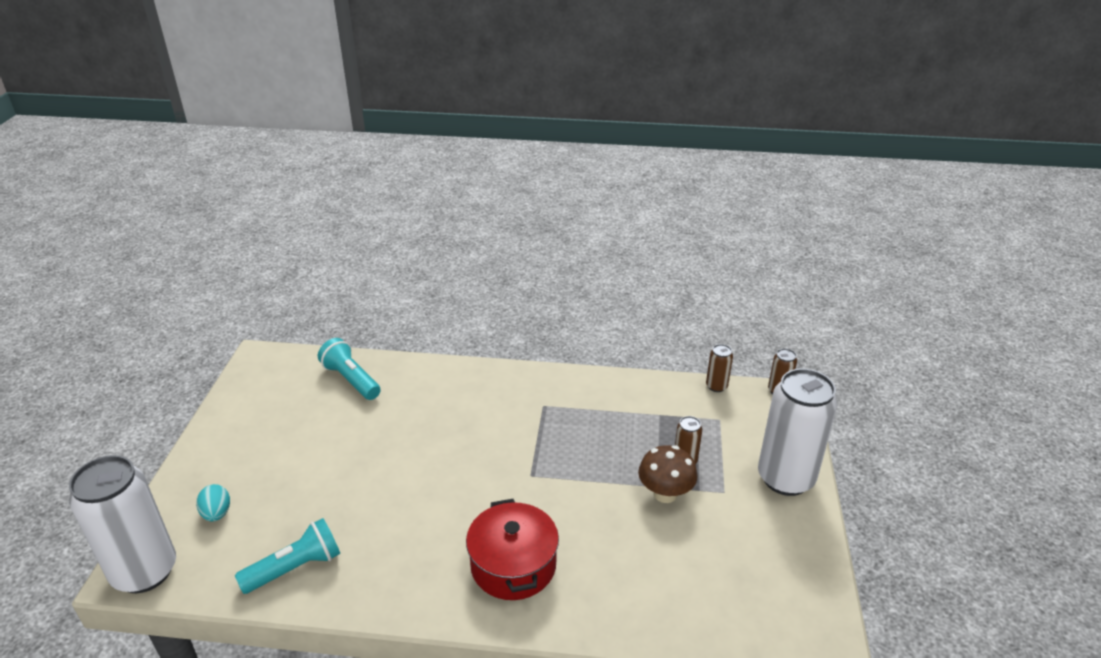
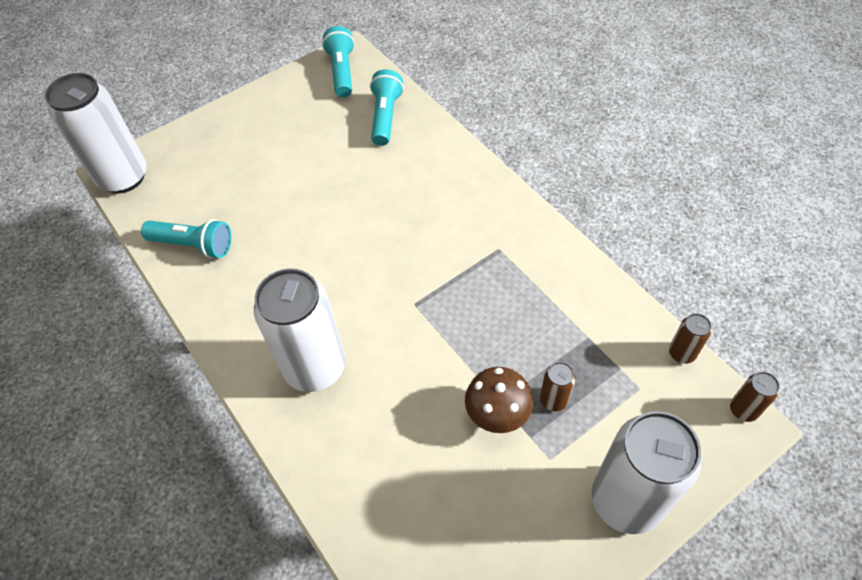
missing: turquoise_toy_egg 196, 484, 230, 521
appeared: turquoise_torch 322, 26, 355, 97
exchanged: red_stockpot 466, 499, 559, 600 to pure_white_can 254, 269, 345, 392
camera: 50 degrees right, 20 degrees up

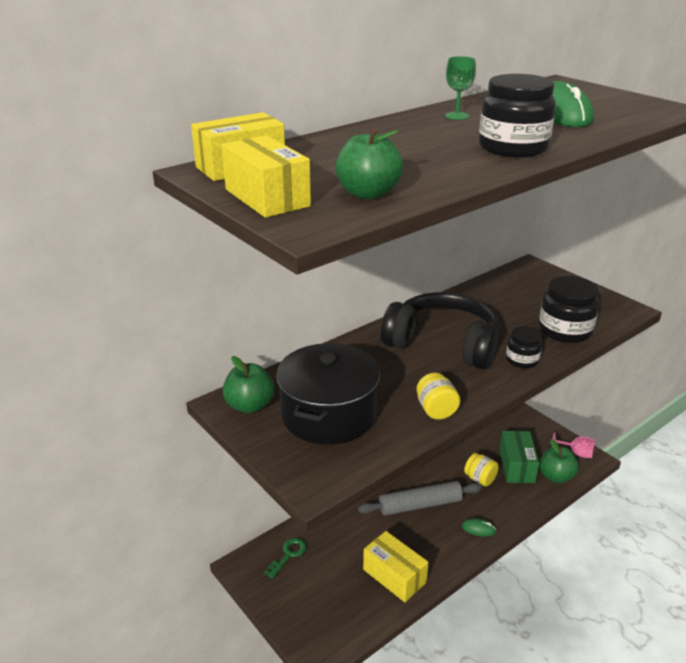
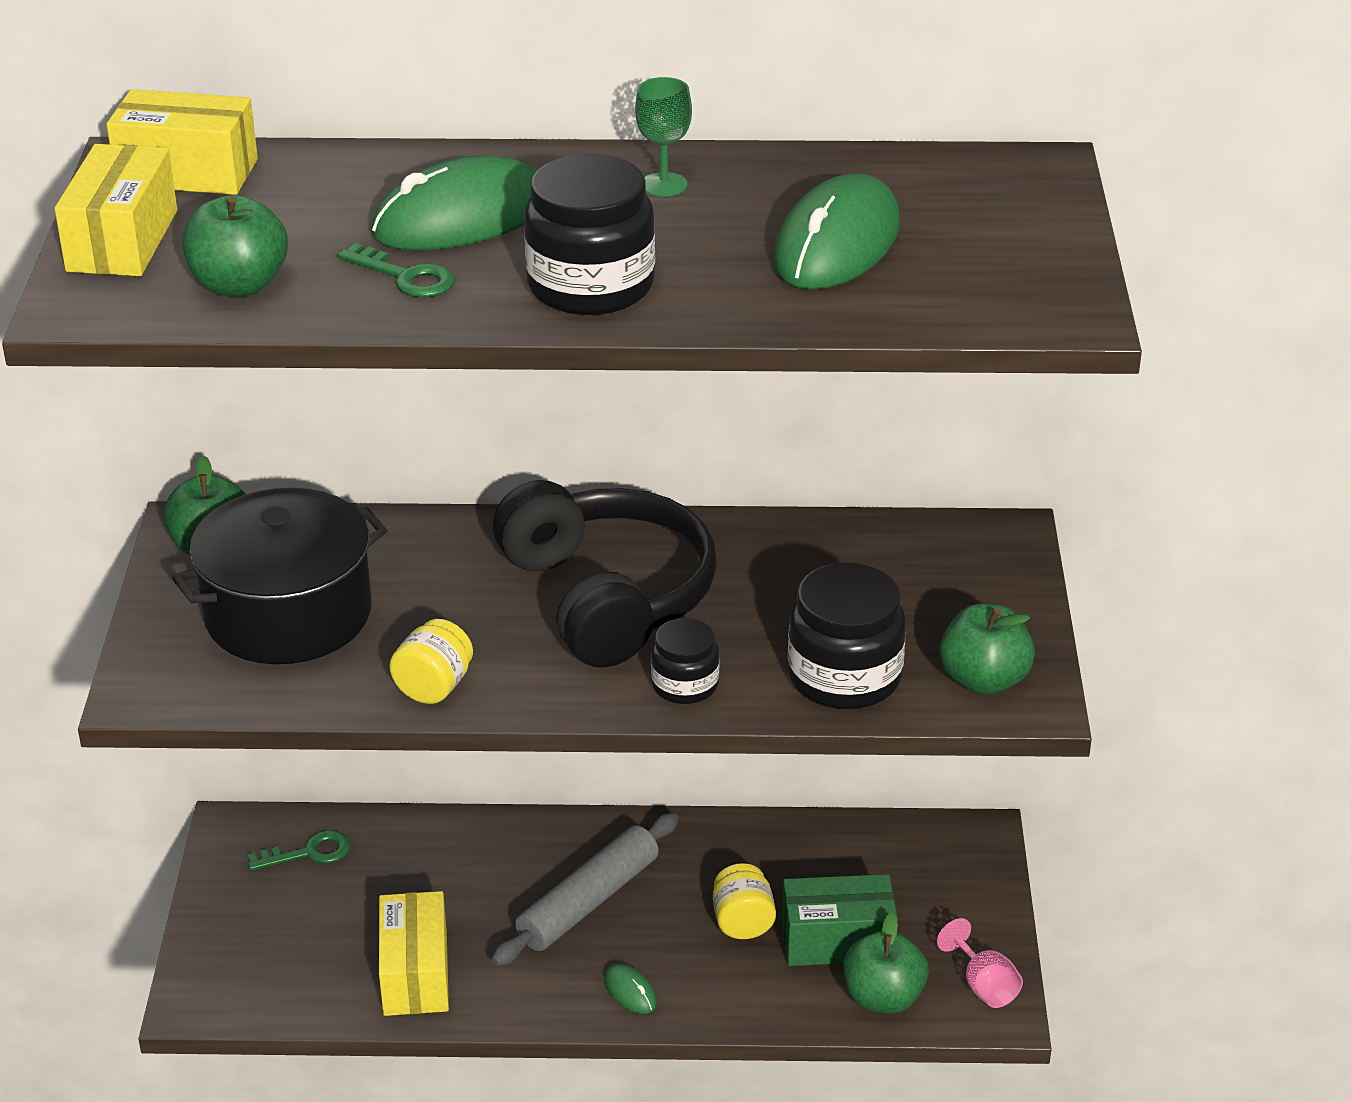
appeared: green_key 338, 243, 455, 298; green_PC_mouse 371, 155, 537, 250; green_apple_fruit 940, 603, 1035, 695
spun: ash-grey_rolling_pin 358, 481, 482, 516 = 492, 813, 679, 966 75 degrees counterclockwise; green_parcel 500, 431, 539, 483 = 782, 874, 898, 966 45 degrees clockwise
camera: 40 degrees right, 5 degrees up

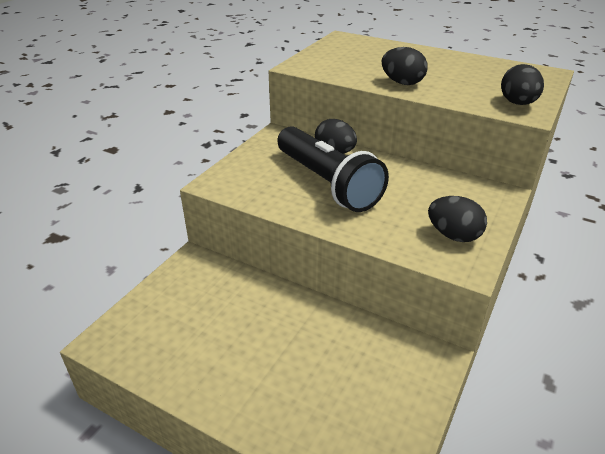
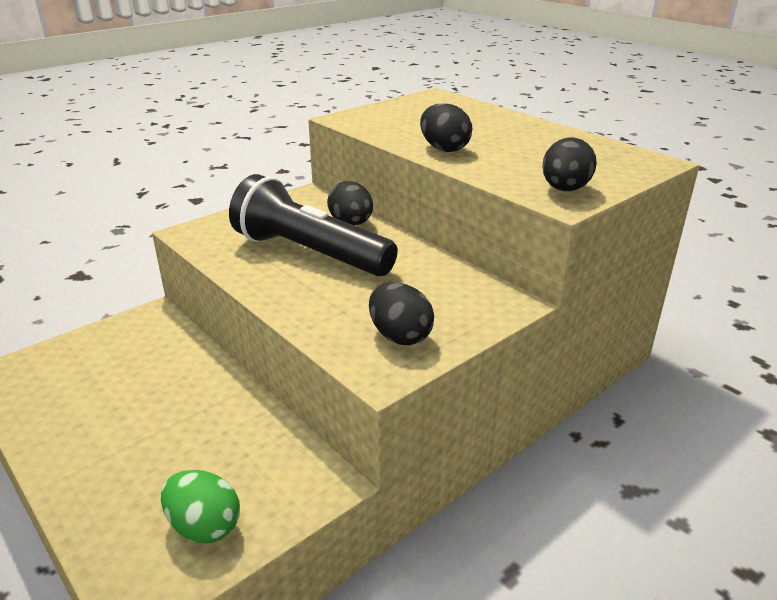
appeared: green_toy_egg 161, 470, 240, 543
spun: ebony_torch 277, 126, 389, 212 = 229, 174, 398, 276 135 degrees clockwise
camera: 20 degrees right, 5 degrees down

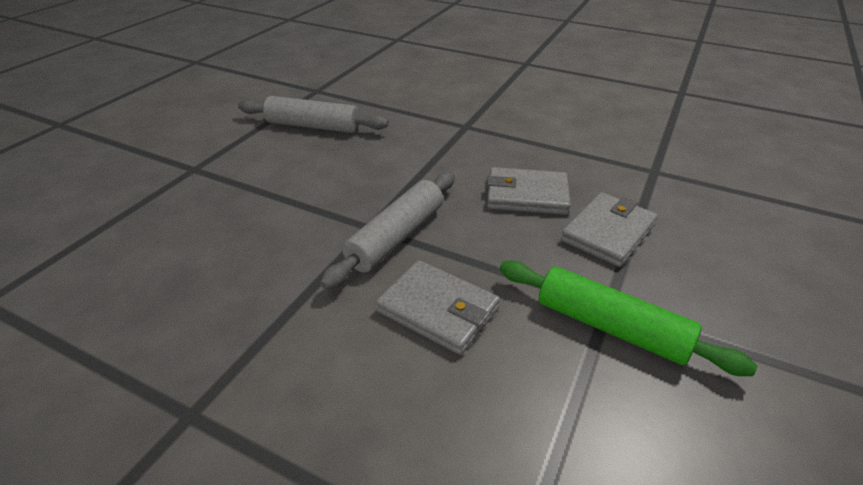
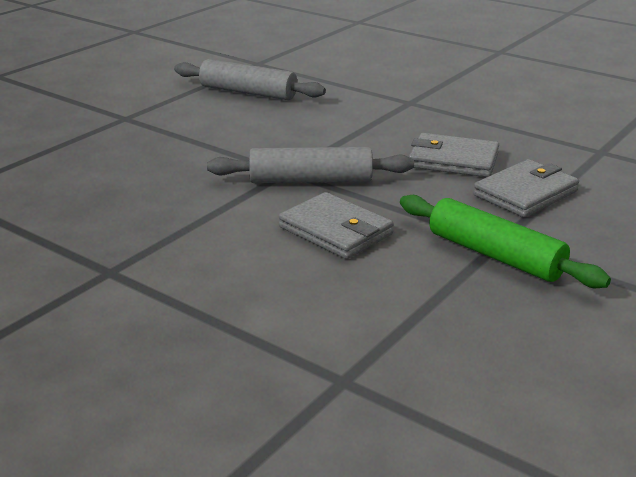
spun: ash-grey_rolling_pin 320, 172, 455, 290 = 207, 147, 414, 183 45 degrees clockwise
camera: 10 degrees right, 10 degrees down

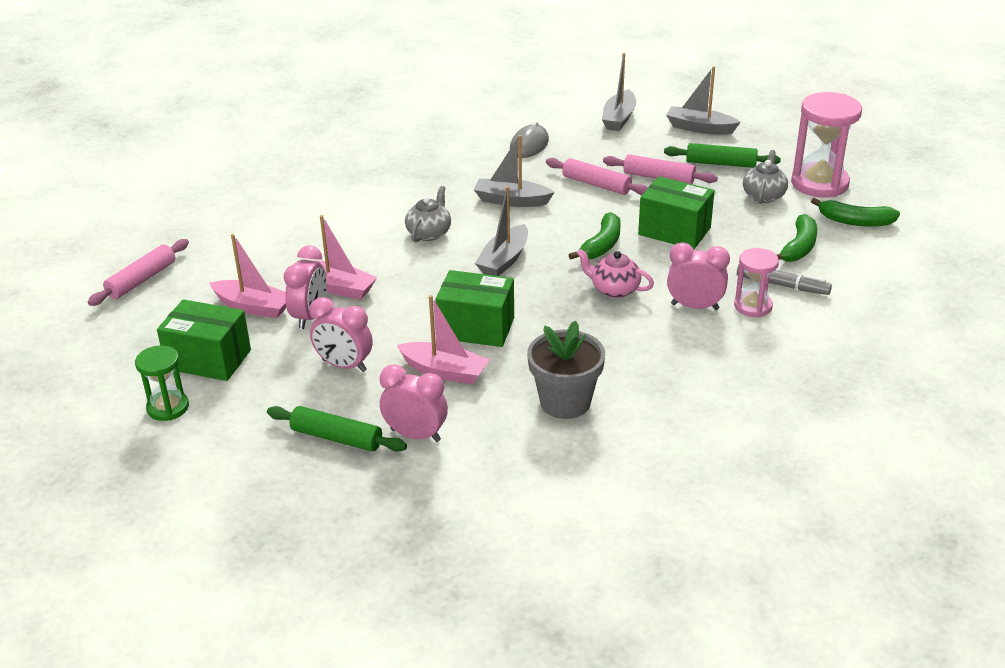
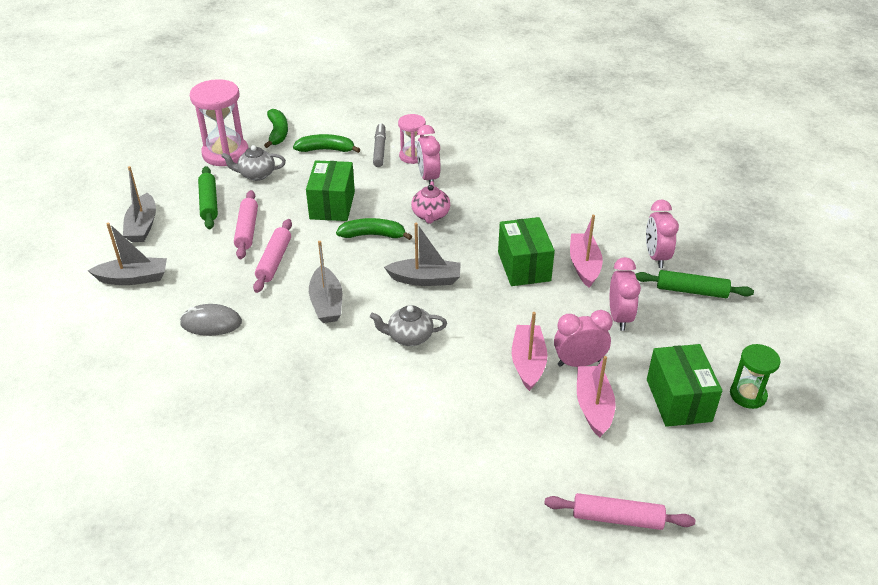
missing: ash-grey_flower_pot 527, 321, 605, 419
spun: green_rolling_pin 267, 406, 407, 452 = 635, 270, 754, 298 75 degrees counterclockwise
camera: 115 degrees left, 5 degrees up

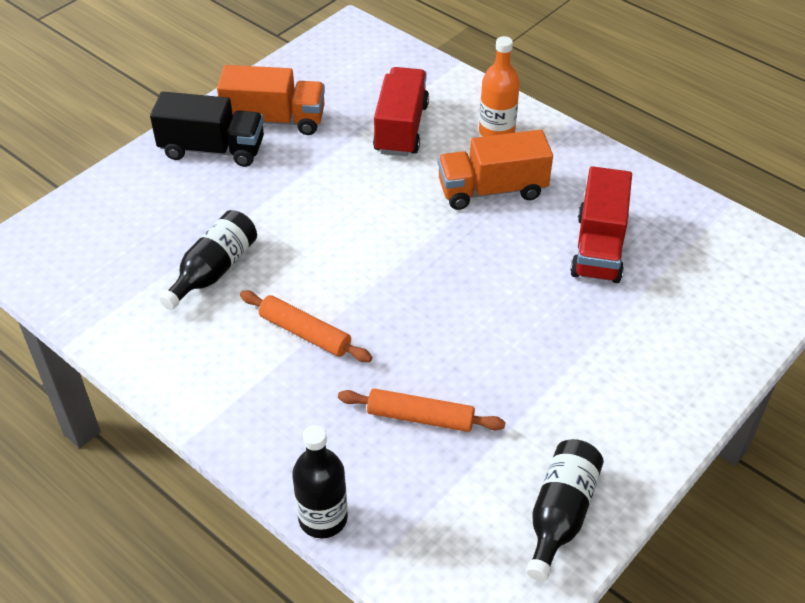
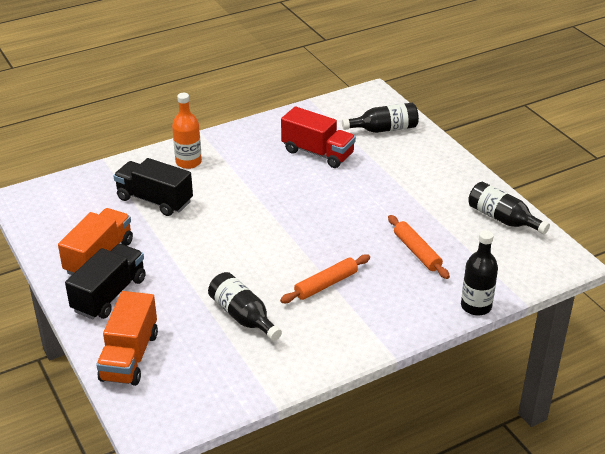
appeared: ebony_drink_bottle 342, 103, 419, 133
relocated: orange-coloured_lorry 438, 129, 553, 210 to 96, 291, 158, 386
colour: red_lorry 373, 67, 429, 156 to ebony_lorry 113, 158, 193, 216
spun: orange-coloured_rolling_pin 338, 388, 505, 432 = 388, 215, 450, 279 60 degrees counterclockwise
camera: 70 degrees left, 10 degrees down

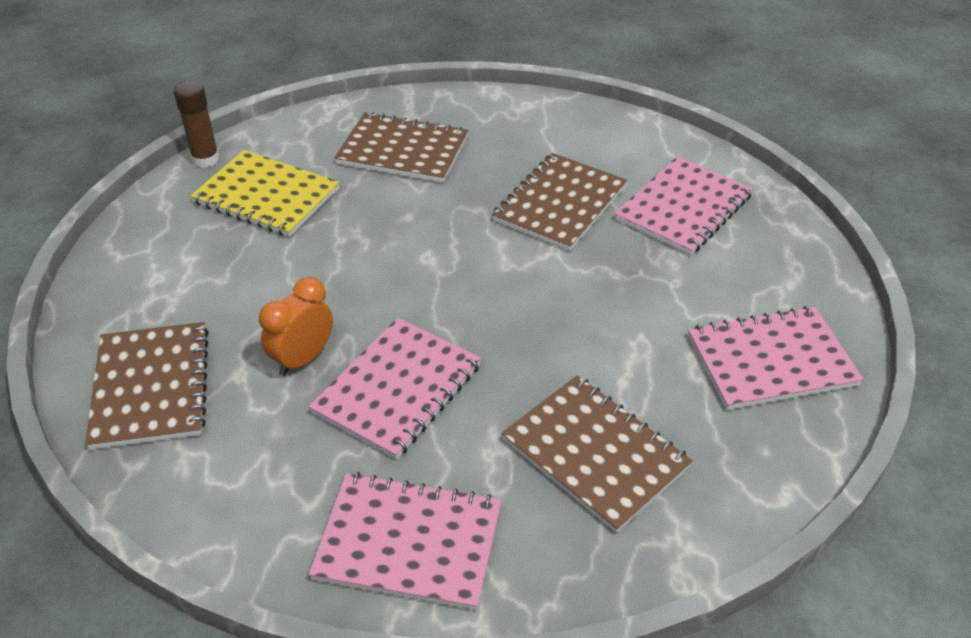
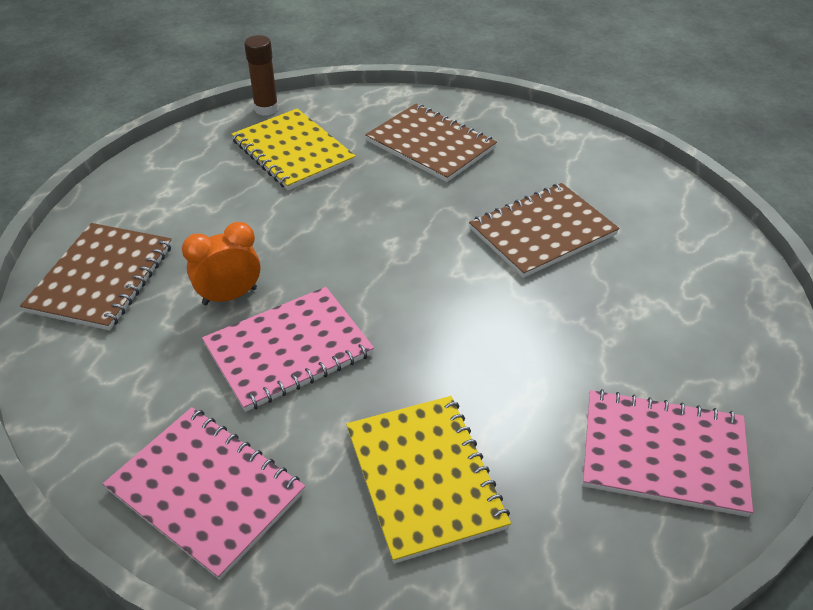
missing: pink_notebook 614, 156, 753, 255
colour: brown_notebook 501, 375, 693, 533 to golden_notebook 346, 396, 511, 564
camera: 25 degrees right, 0 degrees up

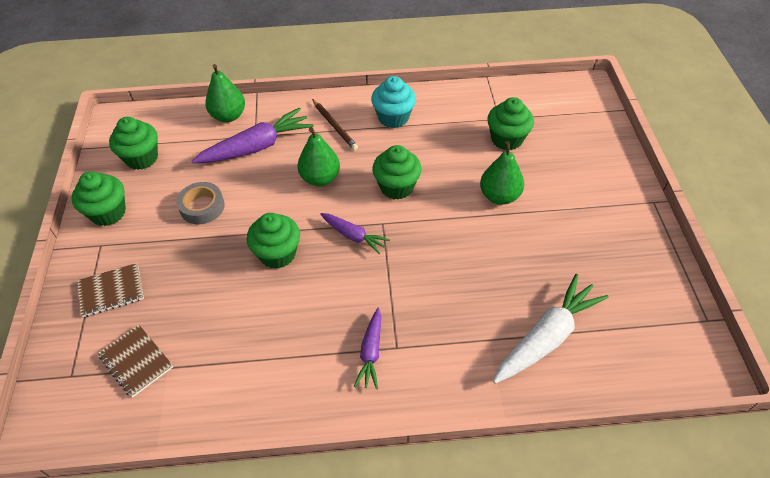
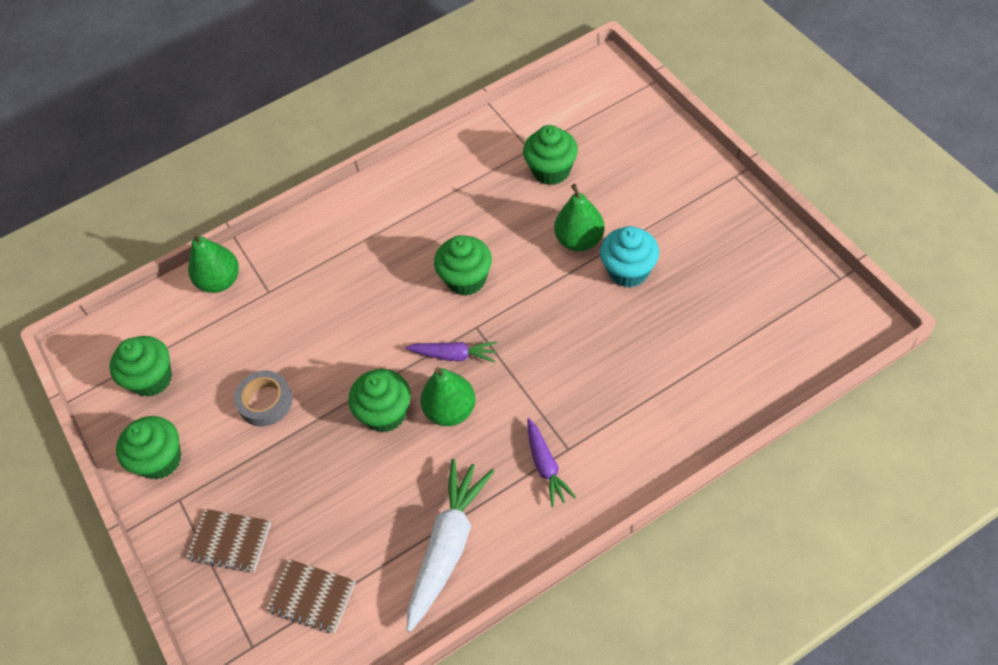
missing: violet_carrot 192, 108, 314, 163; brown_pencil 312, 99, 358, 150
relocated: pure_white_carrot 493, 274, 609, 384 to 407, 459, 495, 632; green_pear 297, 127, 340, 186 to 420, 367, 475, 426; turquoise_cupcake 371, 76, 416, 128 to 600, 226, 659, 287
spun: brown_notebook 77, 263, 144, 317 = 186, 509, 271, 572 60 degrees clockwise
camera: 20 degrees left, 5 degrees up

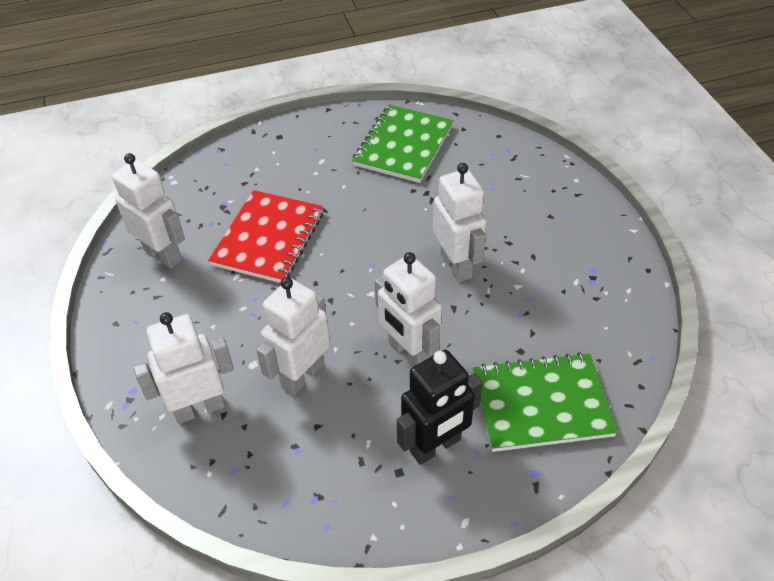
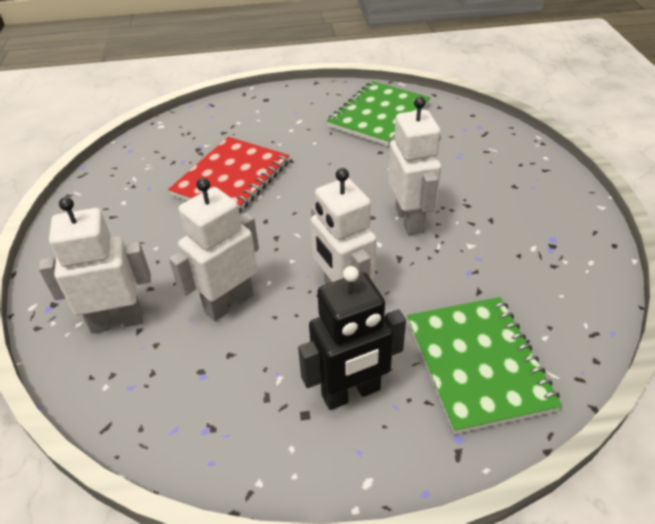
missing: pure_white_robot_figure 112, 153, 185, 269
spun: green_notebook 473, 352, 618, 452 = 407, 297, 562, 434 75 degrees clockwise
camera: 10 degrees right, 5 degrees down

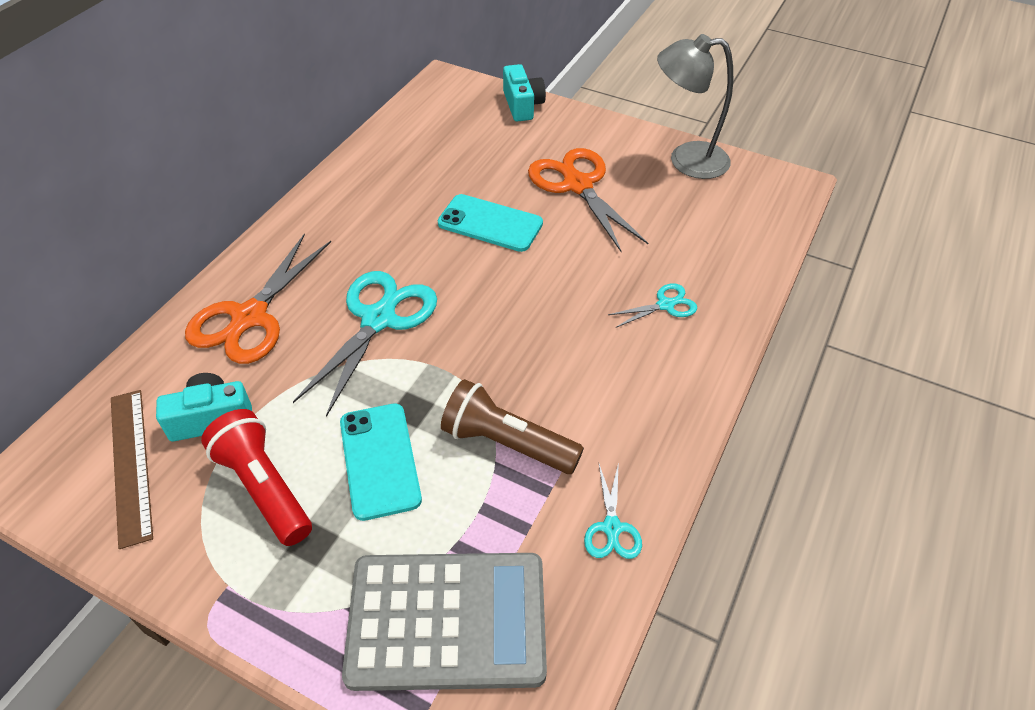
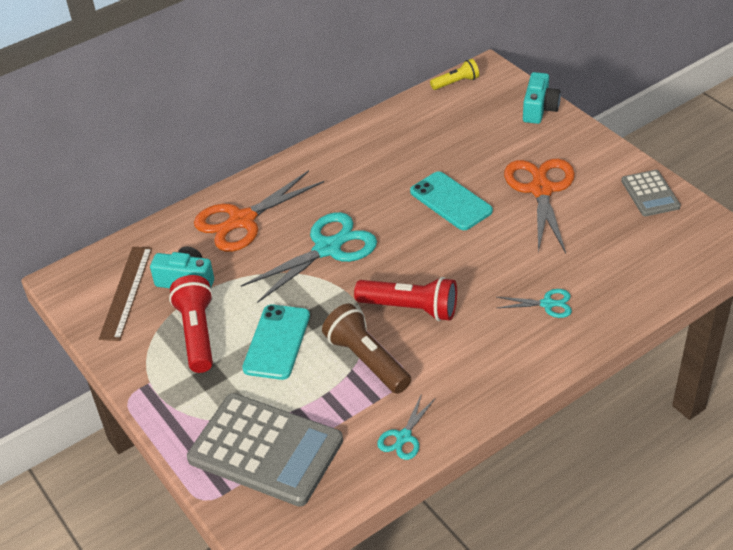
appeared: red_torch 354, 277, 457, 321; golden_torch 430, 59, 479, 90
exchanged: ash-grey_lamp 657, 34, 733, 179 to ash-grey_calculator 621, 170, 681, 216
camera: 30 degrees right, 5 degrees down

